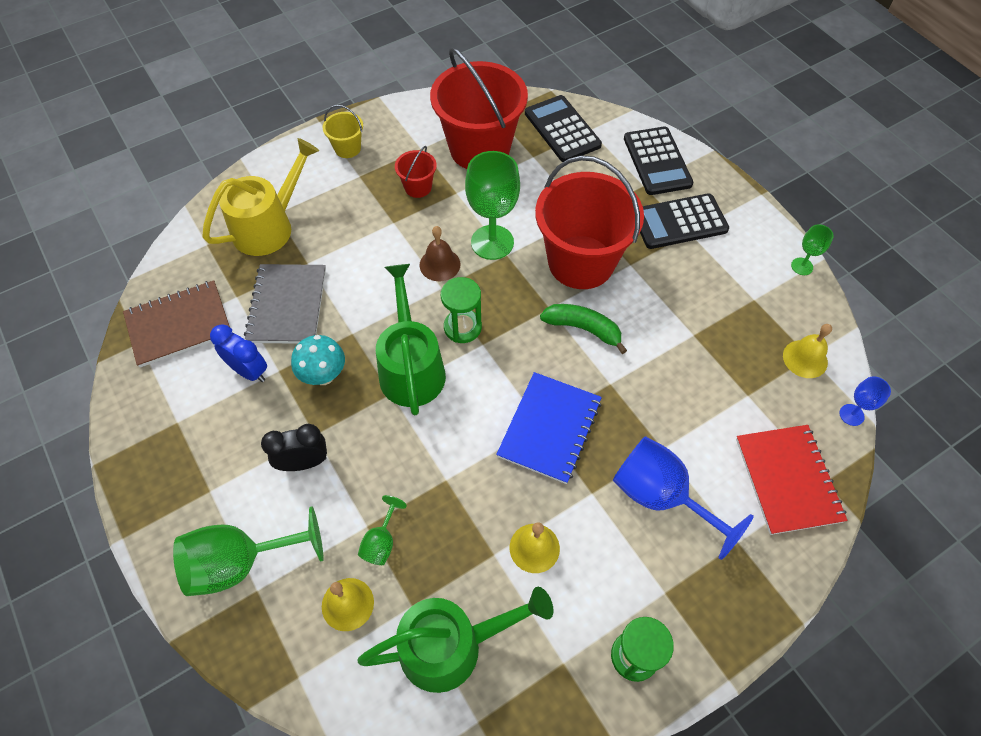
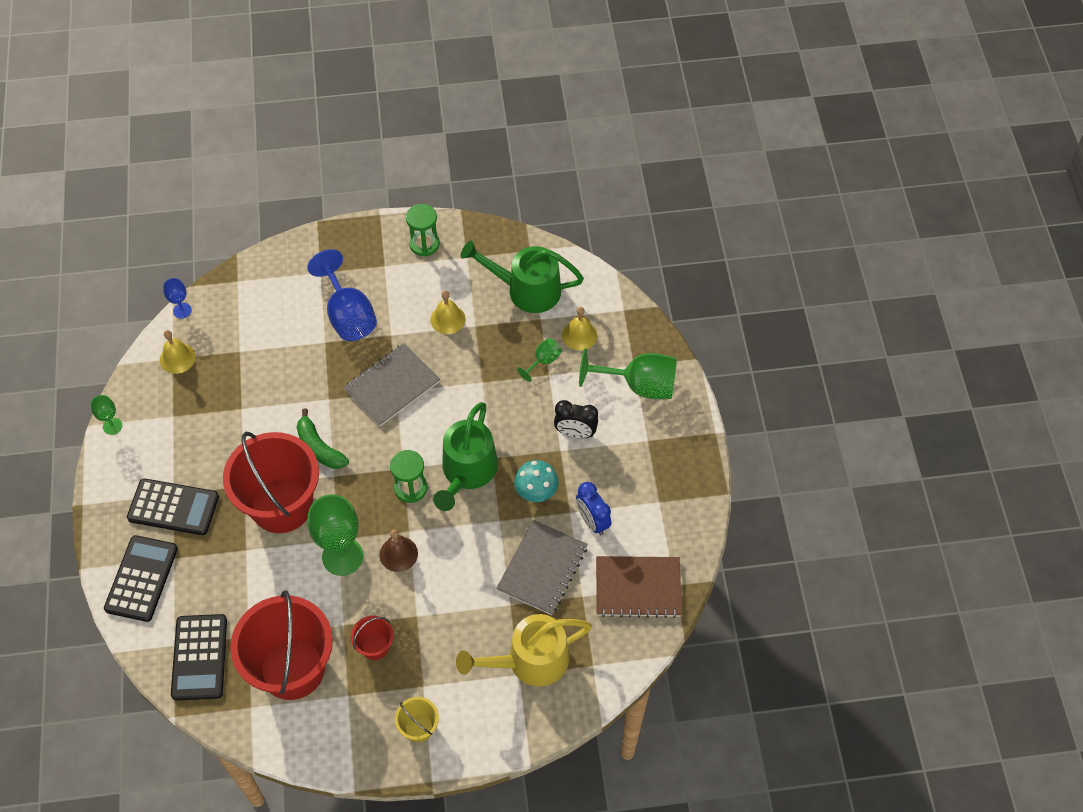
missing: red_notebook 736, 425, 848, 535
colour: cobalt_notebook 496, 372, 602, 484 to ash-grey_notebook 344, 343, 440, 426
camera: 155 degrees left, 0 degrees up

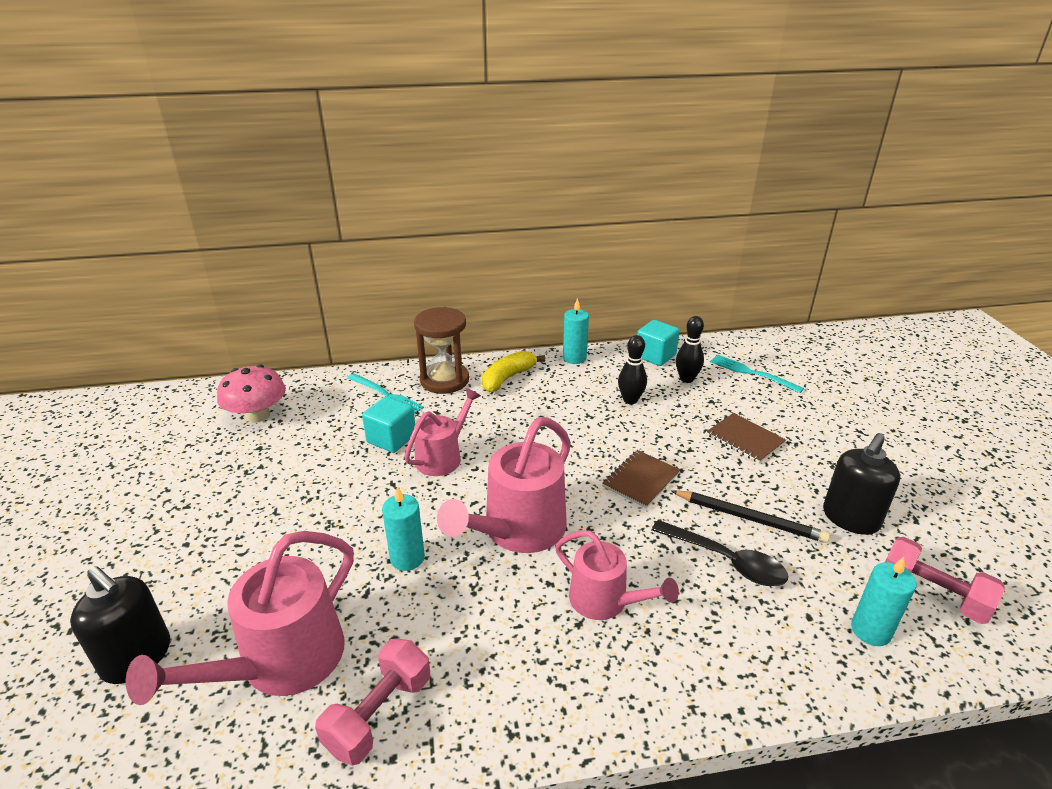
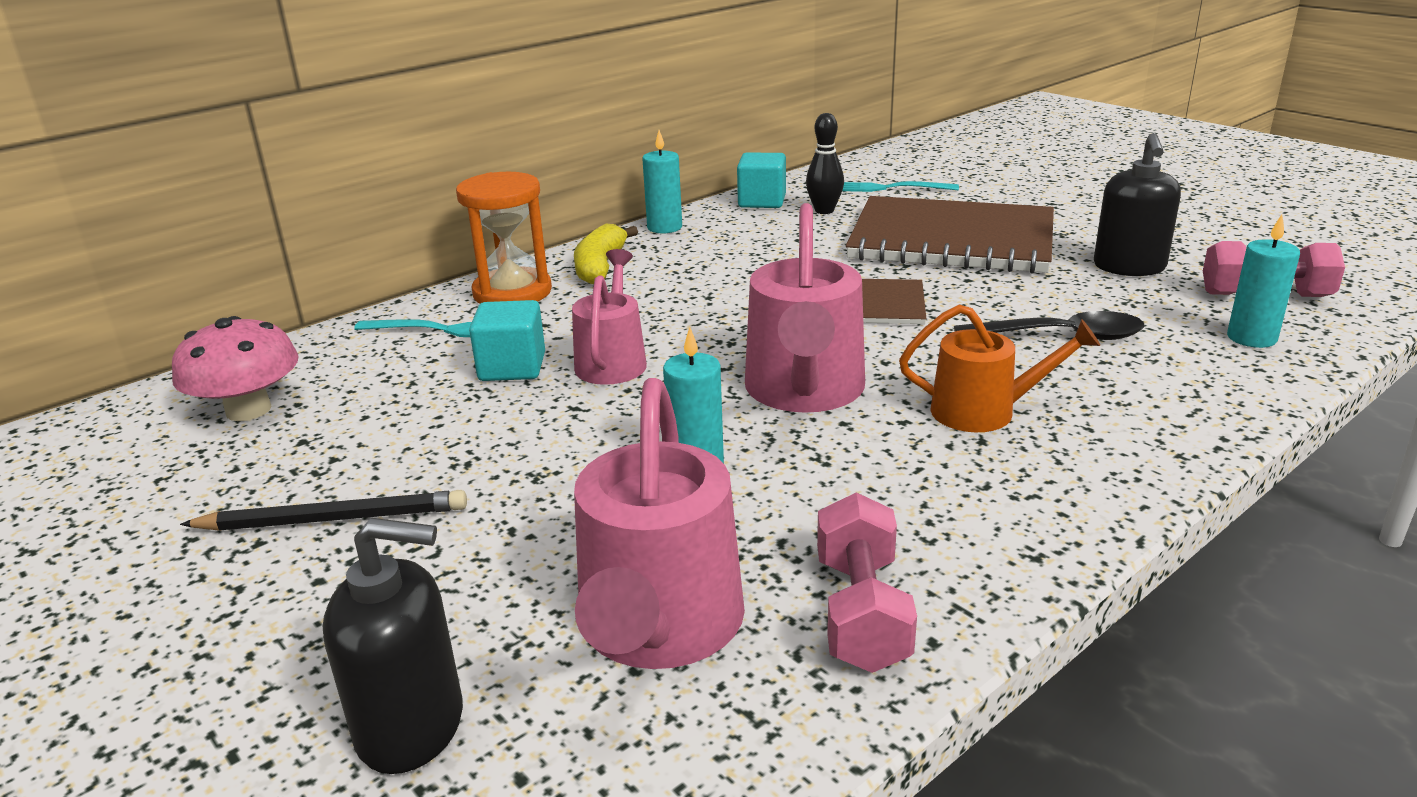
missing: ebony_tenpin 618, 335, 647, 404
relocated: ebony_pencil 671, 490, 830, 543 to 180, 490, 467, 531
colour: brown_sandglass 414, 307, 469, 394 to orange-coloured_sandglass 456, 172, 552, 304; pink_watering_pot 555, 530, 679, 620 to orange-coloured_watering_pot 899, 305, 1100, 432
size: brown_notebook 707, 413, 786, 463 = 846, 196, 1054, 274 x2.32
camera: 30 degrees left, 5 degrees down

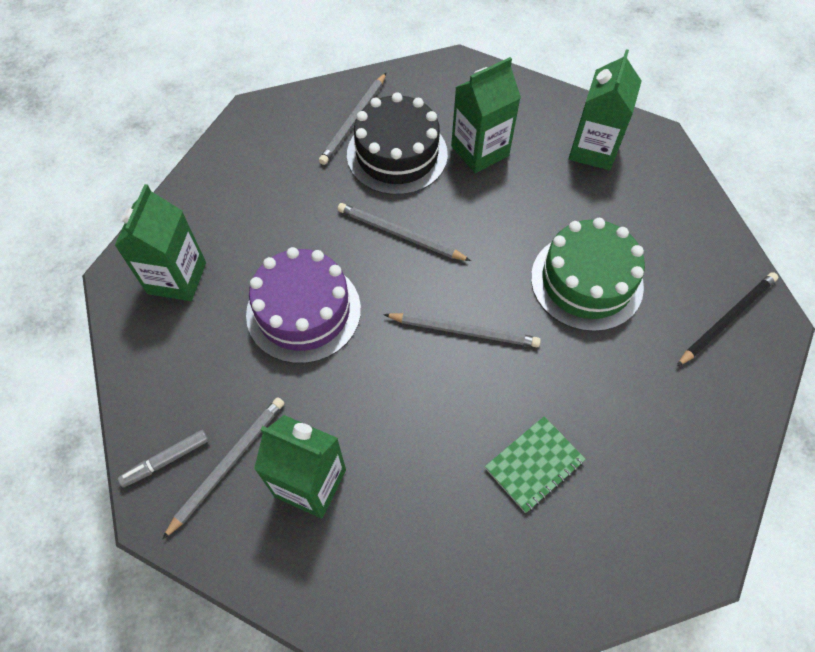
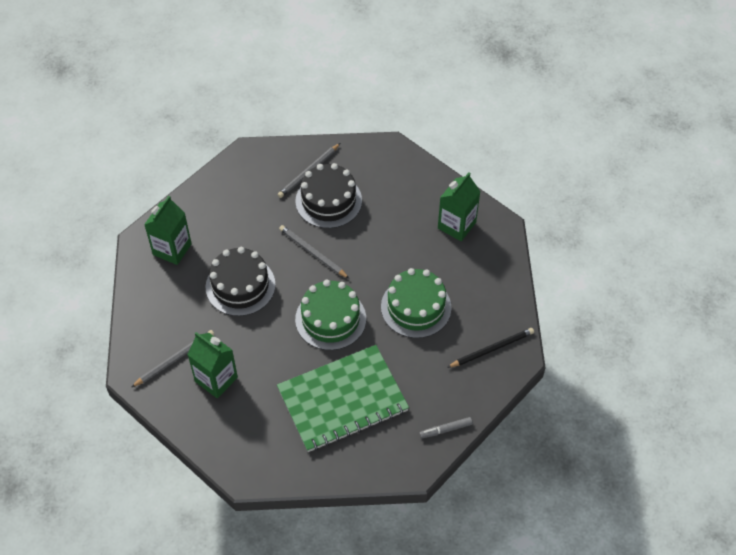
missing: green_milk_carton 451, 57, 521, 173
relocated: ash-grey_marker_pen 118, 430, 209, 487 to 419, 417, 473, 438
exchanged: ash-grey_pencil 383, 313, 541, 347 to green_gateau 295, 280, 366, 350
colour: violet_gateau 246, 247, 361, 364 to ebony_gateau 205, 247, 275, 316
size: green_notebook 485, 416, 586, 513 = 277, 345, 409, 452 x2.28
camera: 15 degrees right, 5 degrees down

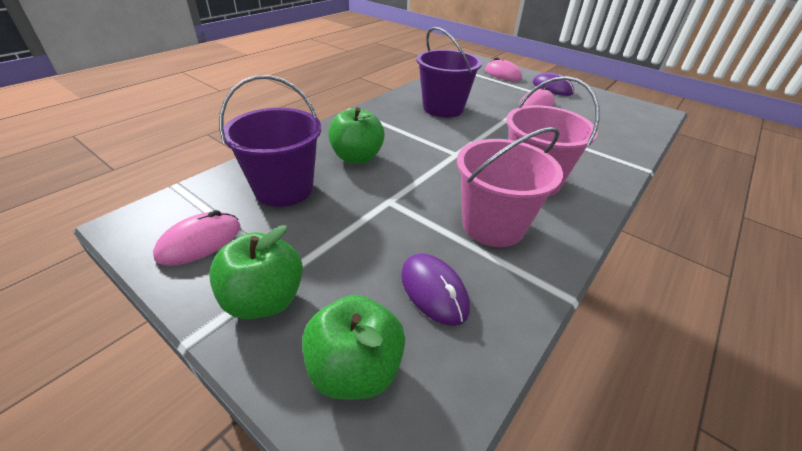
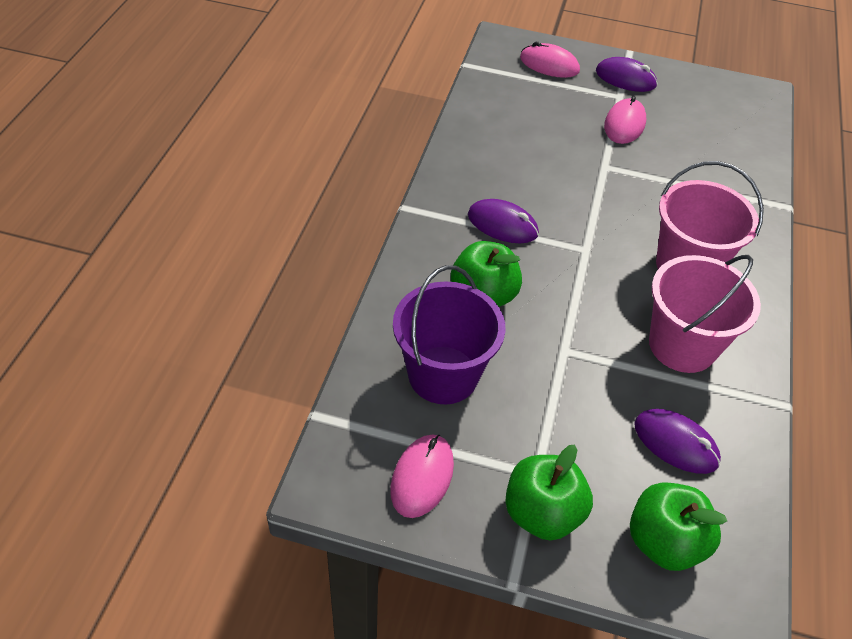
missing: violet_bucket 416, 27, 482, 118
appeared: violet_PC_mouse 468, 199, 539, 243
camera: 25 degrees left, 10 degrees up

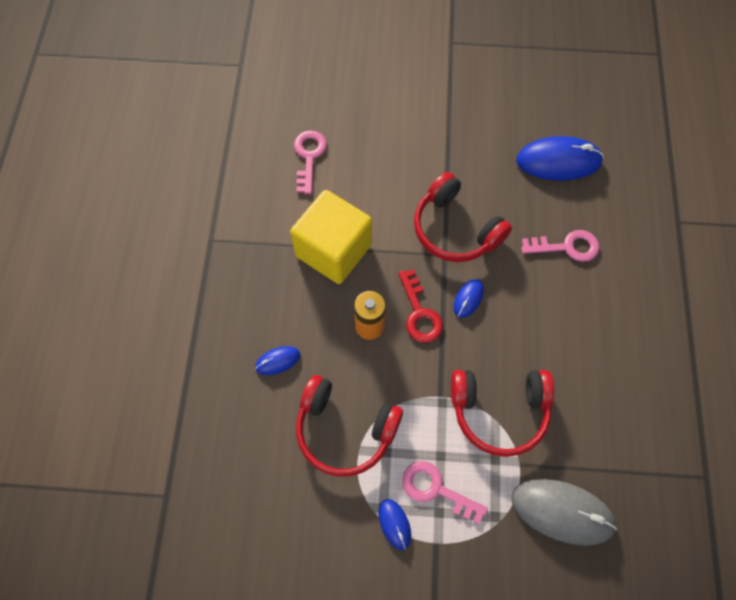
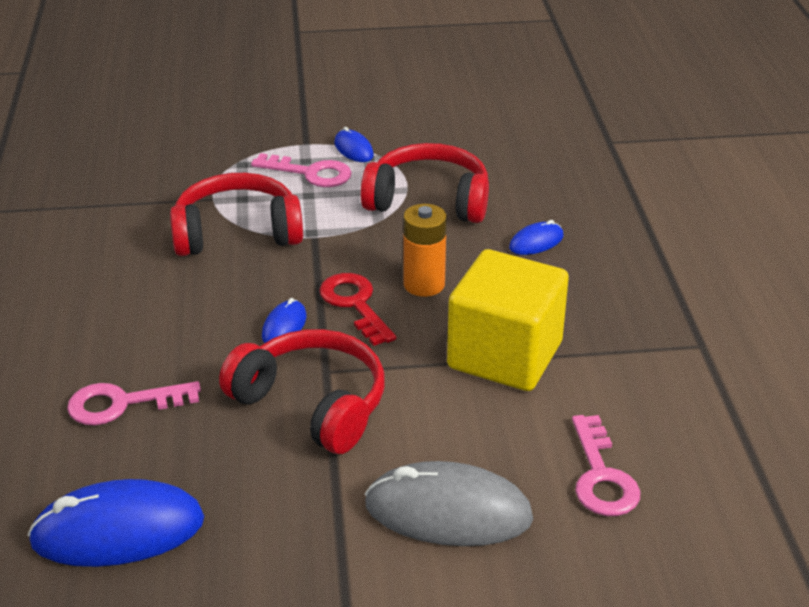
relocated: ash-grey_PC_mouse 512, 479, 617, 546 to 365, 461, 533, 546
camera: 170 degrees right, 30 degrees down

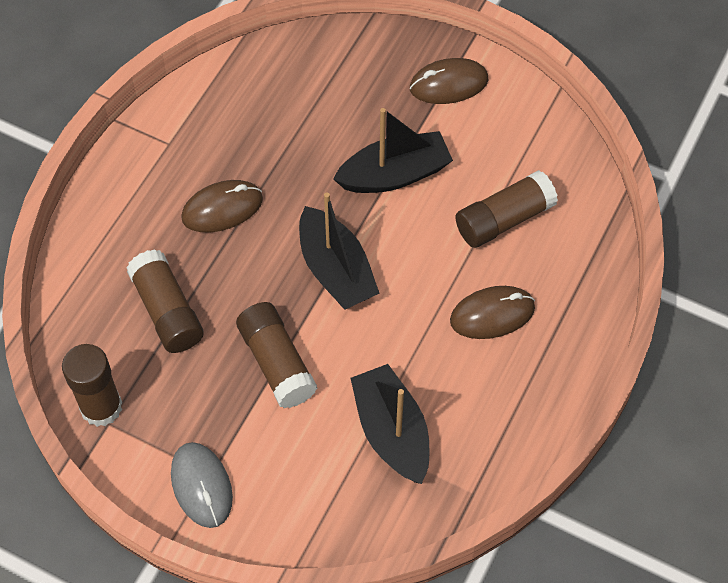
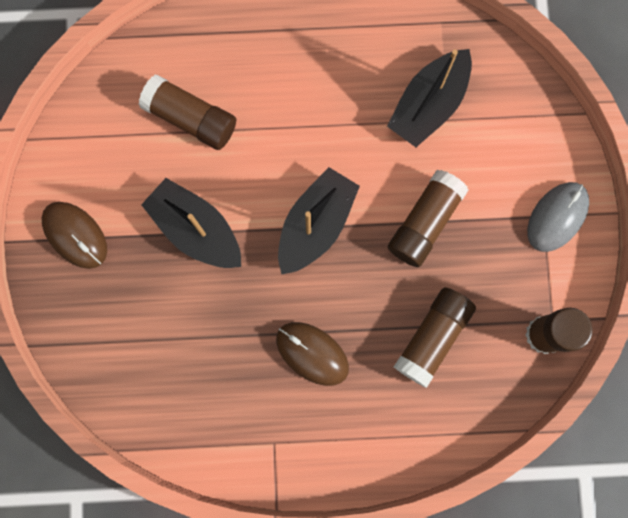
missing: brown_PC_mouse 450, 286, 535, 339
camera: 120 degrees left, 20 degrees up

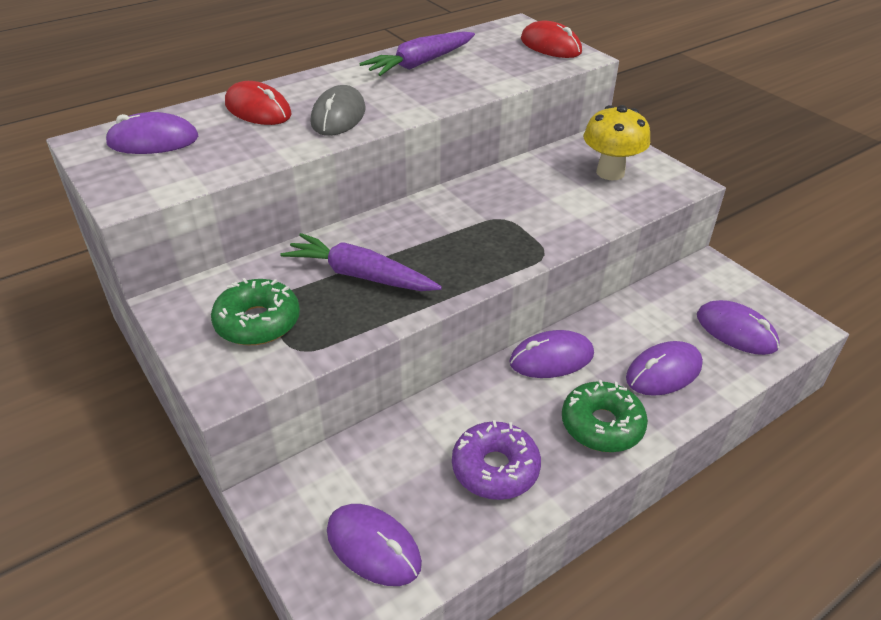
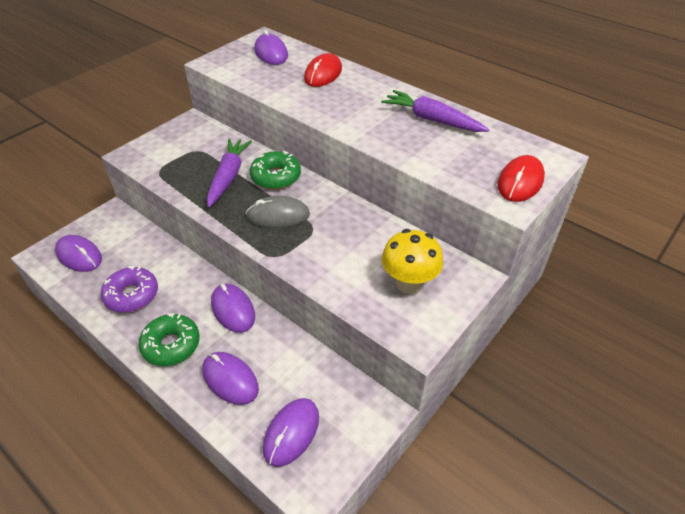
relocated: ash-grey_PC_mouse 310, 85, 366, 136 to 246, 196, 310, 228; green_glazed_donut 211, 278, 300, 345 to 250, 151, 301, 189
spun: violet_PC_mouse 327, 504, 422, 586 = 55, 235, 102, 272 75 degrees counterclockwise
camera: 75 degrees right, 5 degrees up

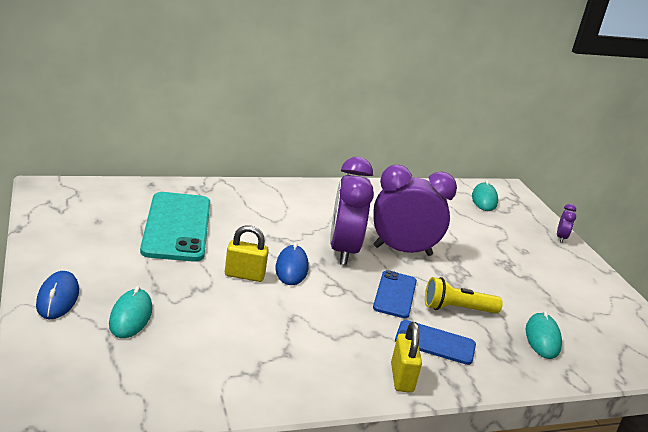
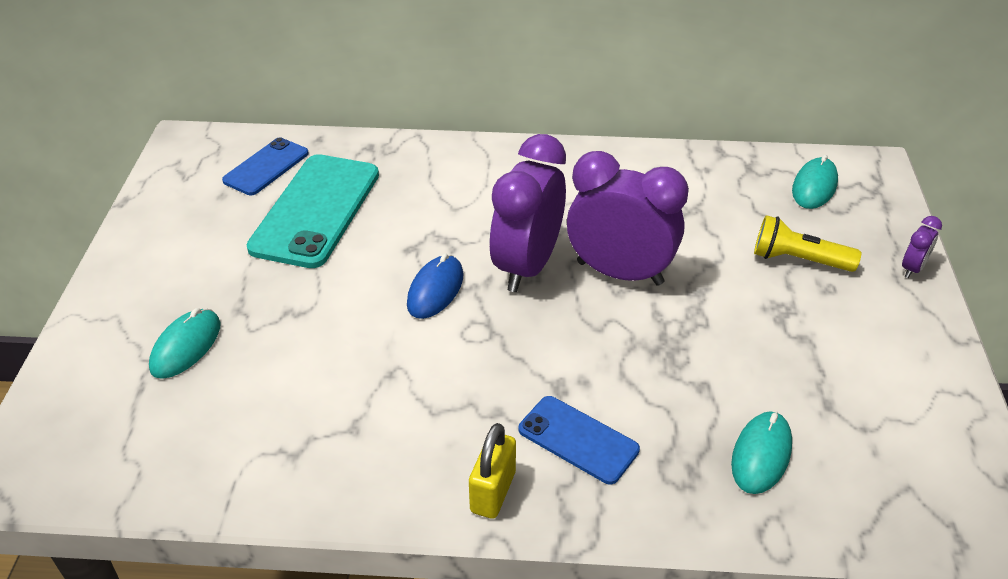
missing: cobalt_PC_mouse 36, 271, 79, 319; golden_lock 225, 225, 269, 282
relocated: cobalt_mobile_phone 373, 270, 417, 318 to 222, 137, 309, 195; golden_torch 425, 277, 503, 313 to 754, 215, 861, 272
camera: 25 degrees right, 15 degrees up

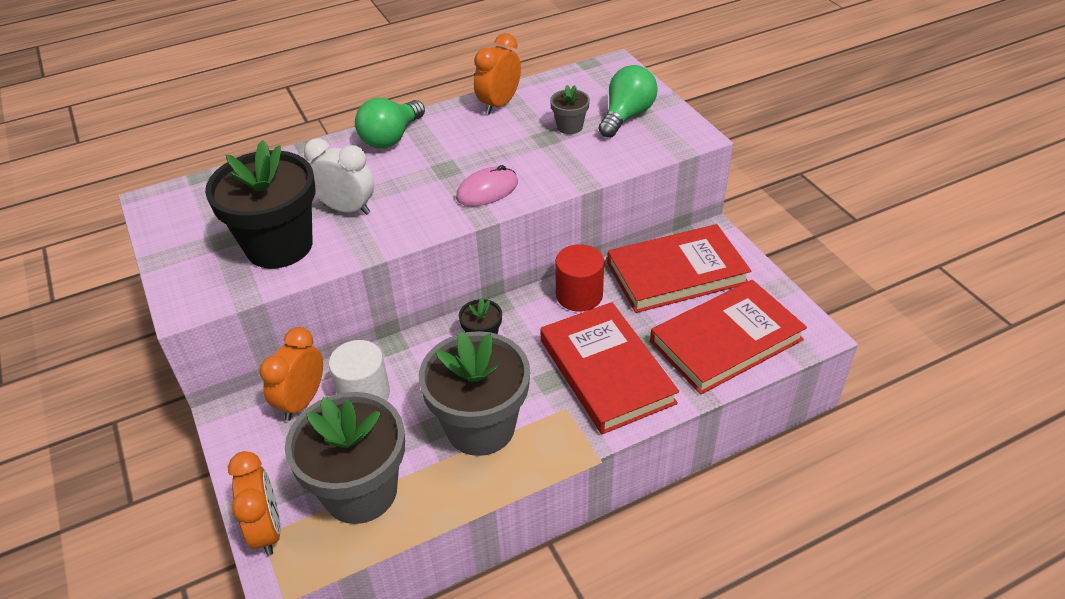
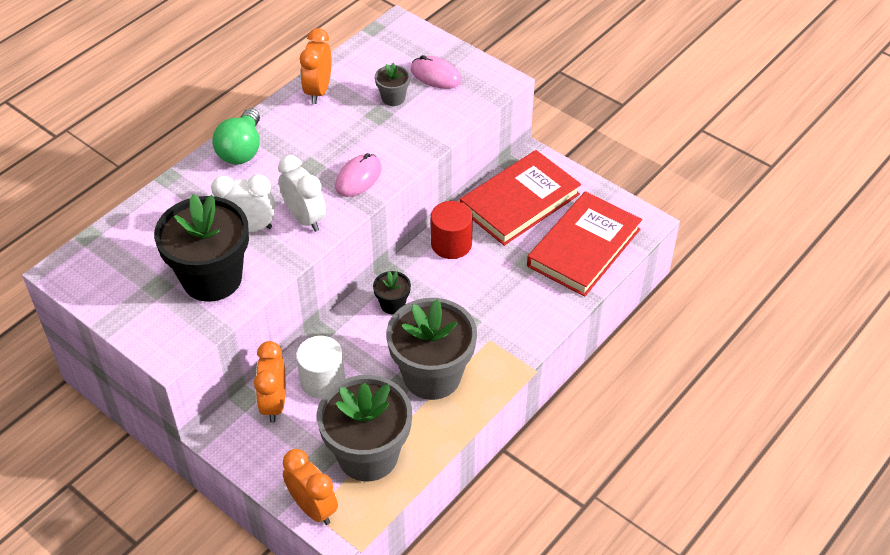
missing: red_hardback 540, 302, 679, 434
appeared: pure_white_clock 278, 155, 326, 232
exchanged: green_light_bulb 598, 65, 658, 138 to pink_PC_mouse 411, 55, 462, 89
camera: 25 degrees left, 5 degrees up

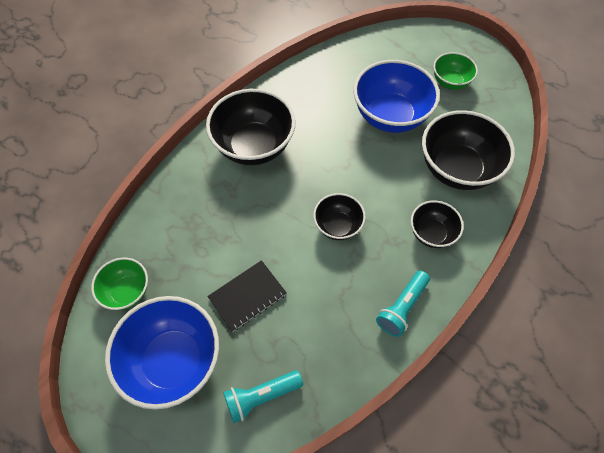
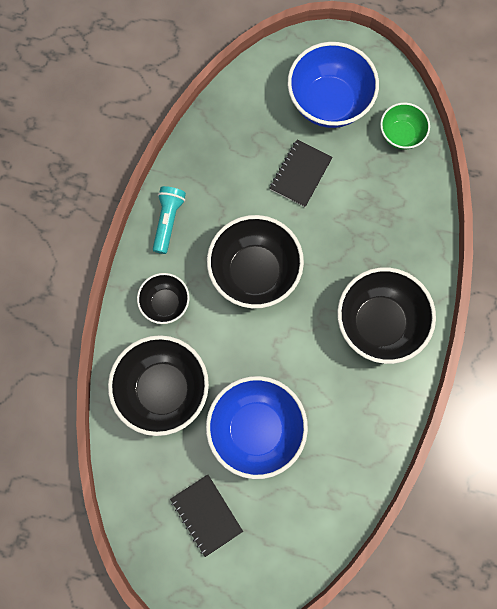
missing: turquoise_torch 223, 370, 303, 423
exchanged: green_serving_bowl 433, 52, 478, 90 to ebony_notebook 170, 475, 243, 557
size: ebony_serving_bowl 313, 193, 366, 240 = 207, 215, 304, 308 x1.82
camera: 155 degrees right, 15 degrees up

